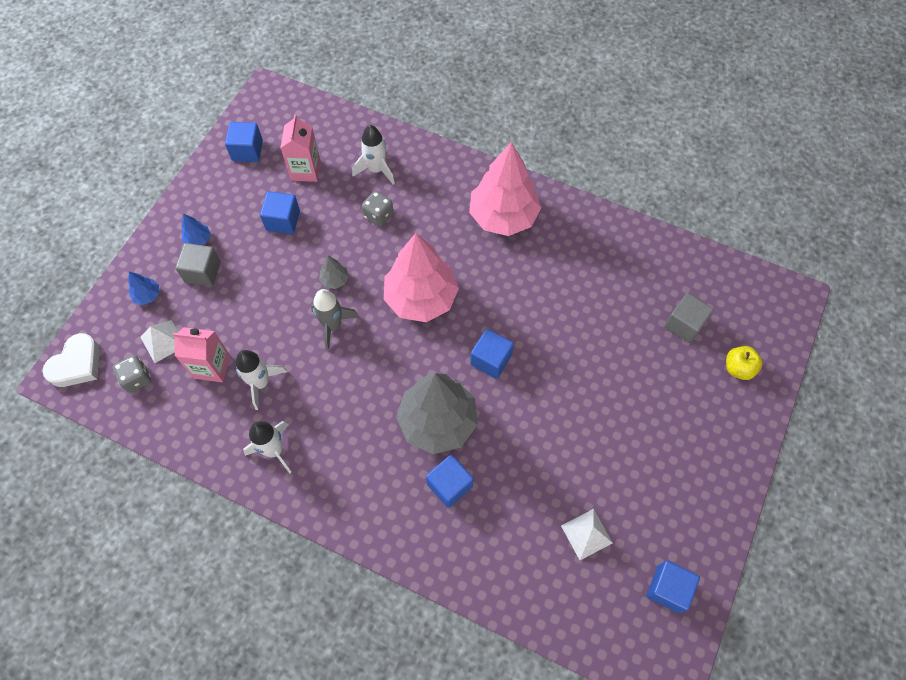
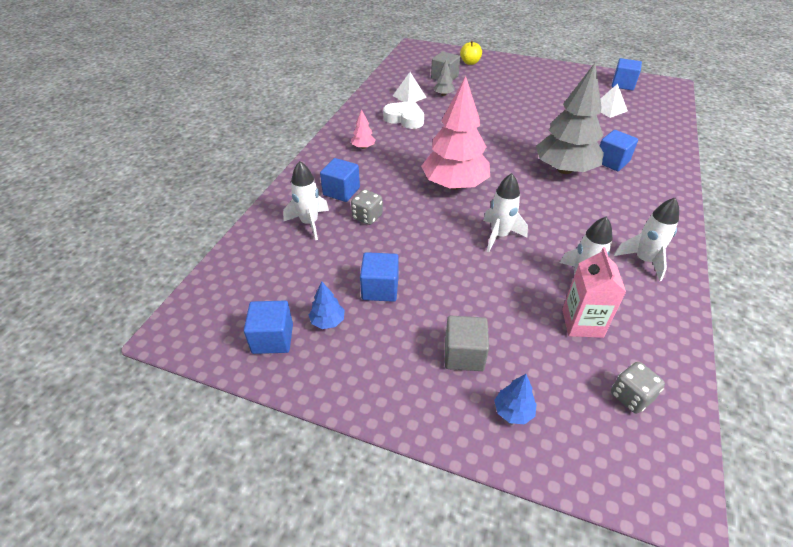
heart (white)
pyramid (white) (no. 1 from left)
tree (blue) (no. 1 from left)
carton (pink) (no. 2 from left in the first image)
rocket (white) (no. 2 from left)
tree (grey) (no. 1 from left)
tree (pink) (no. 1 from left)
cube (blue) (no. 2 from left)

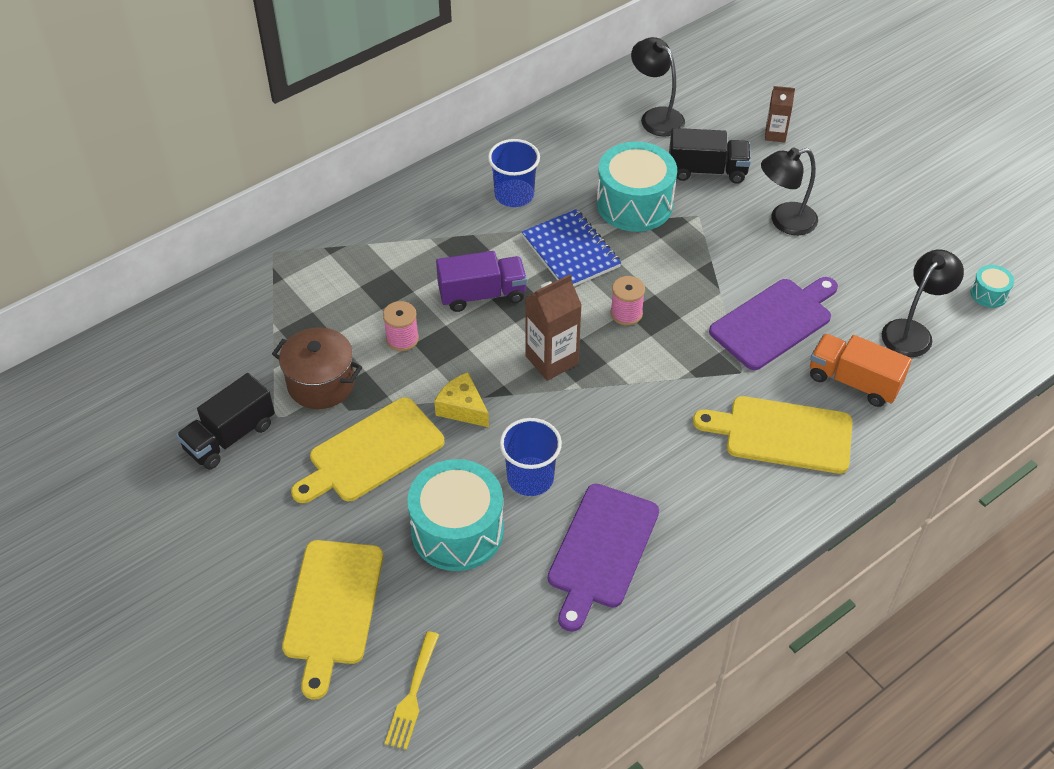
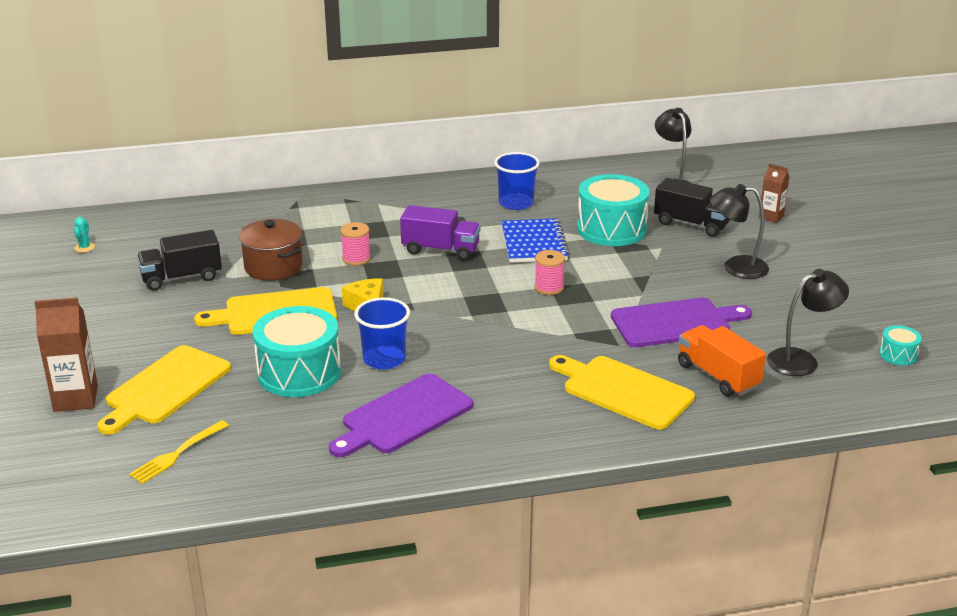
carton (brown) (no. 1 from left)
cactus (turquoise)

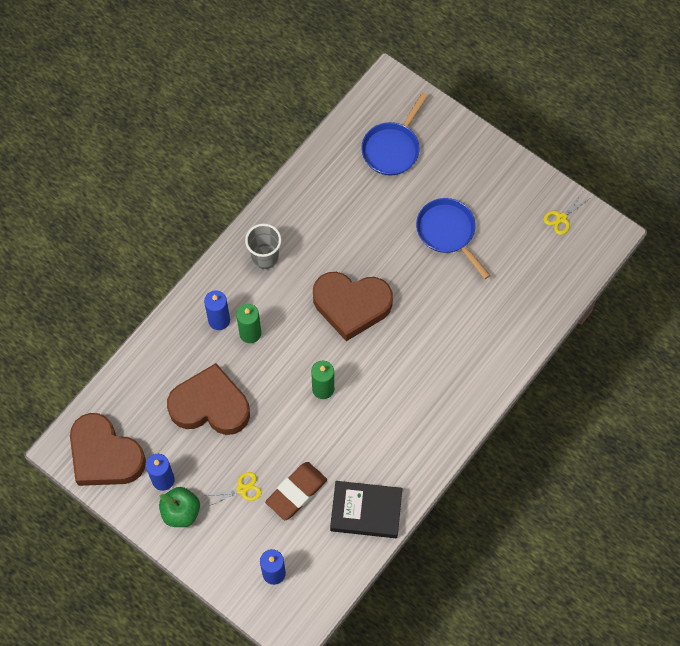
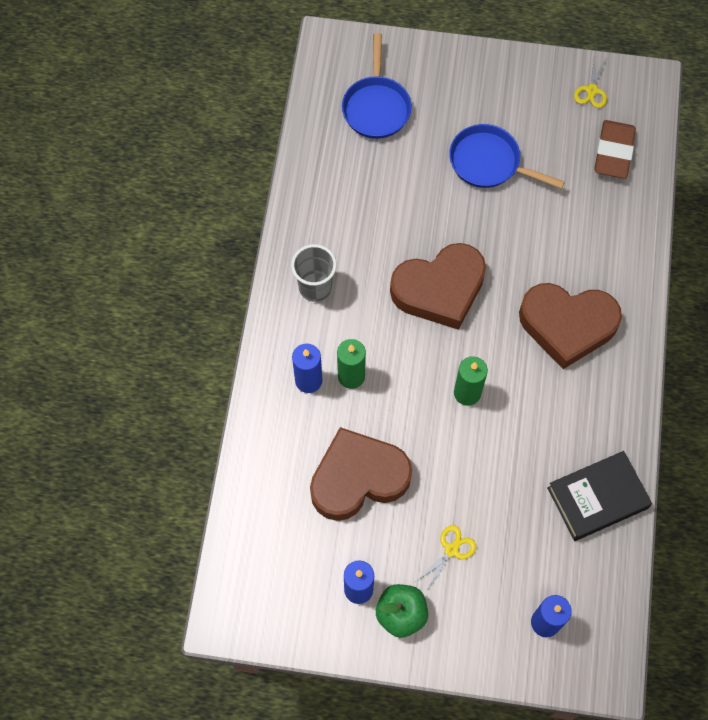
heart (brown) (no. 3 from left)
eraser (brown)

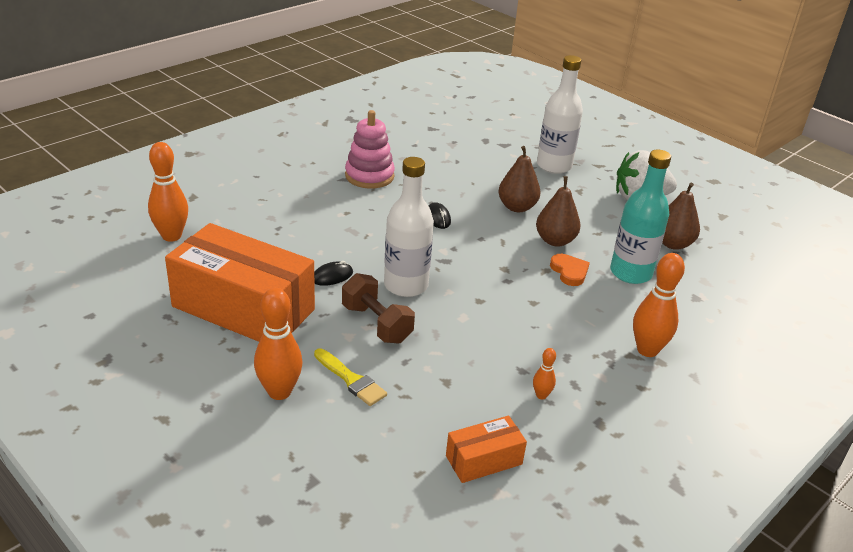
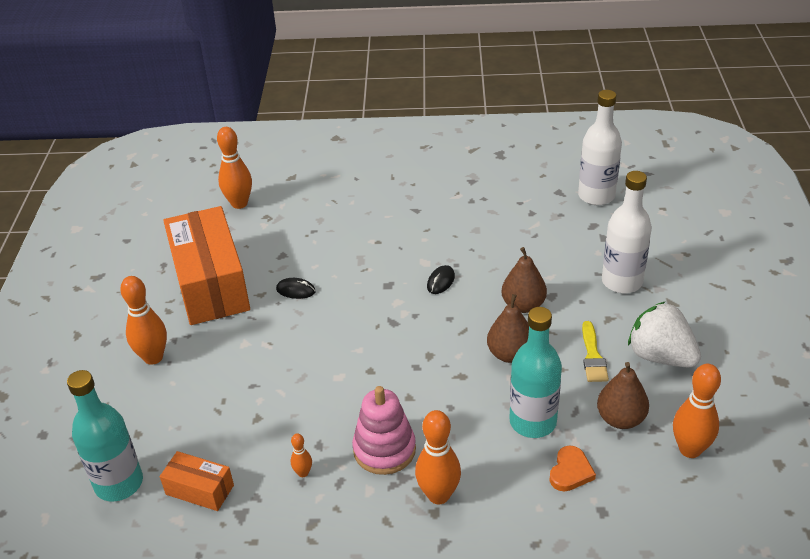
brush (yellow)
dumbbell (brown)
stacking toy (pink)
bottle (white) (no. 1 from left)
heart (orange)
bottle (turquoise) (no. 1 from left)
bowling pin (orange) (no. 5 from left)

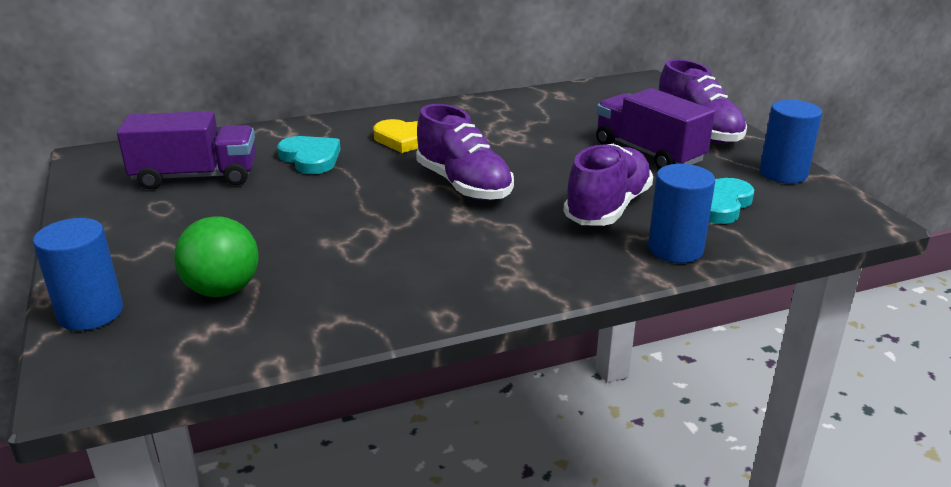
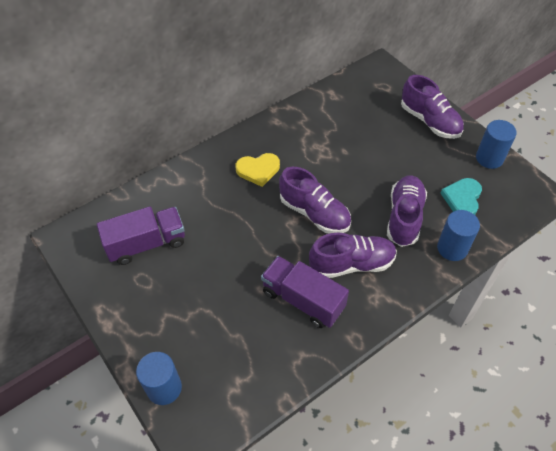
ball (green)
heart (turquoise) (no. 1 from left in the first image)
truck (purple) (no. 2 from left)
shoe (purple) (no. 2 from left)

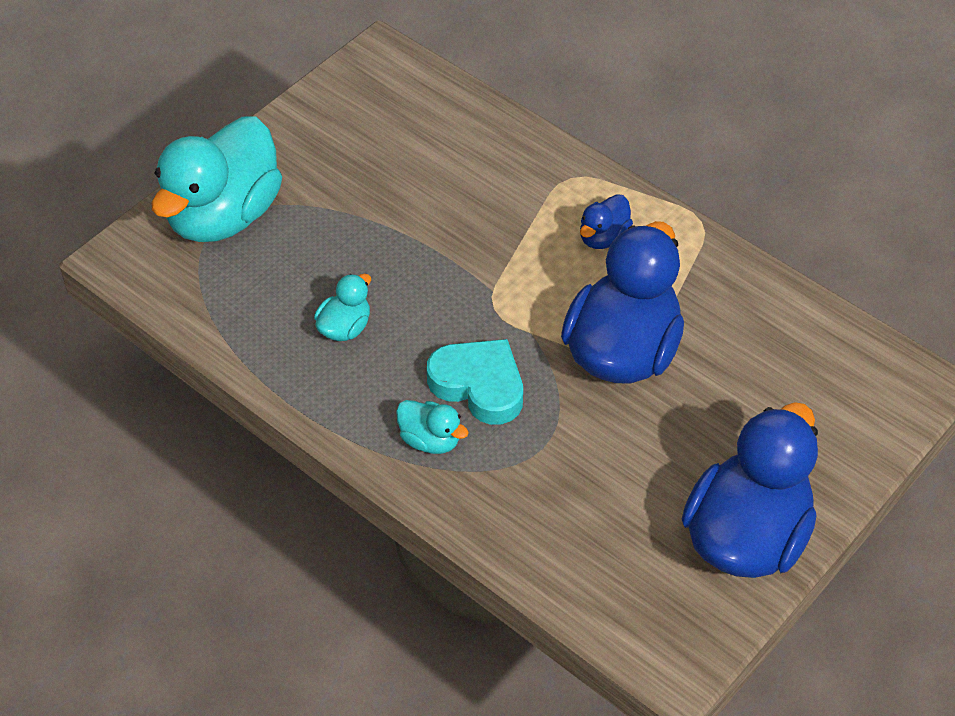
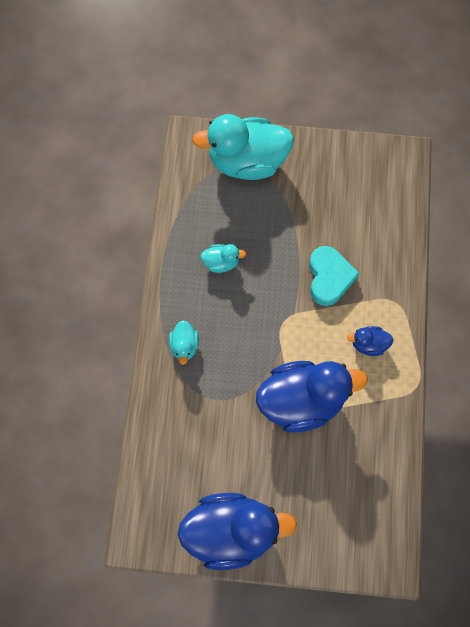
heart (turquoise)

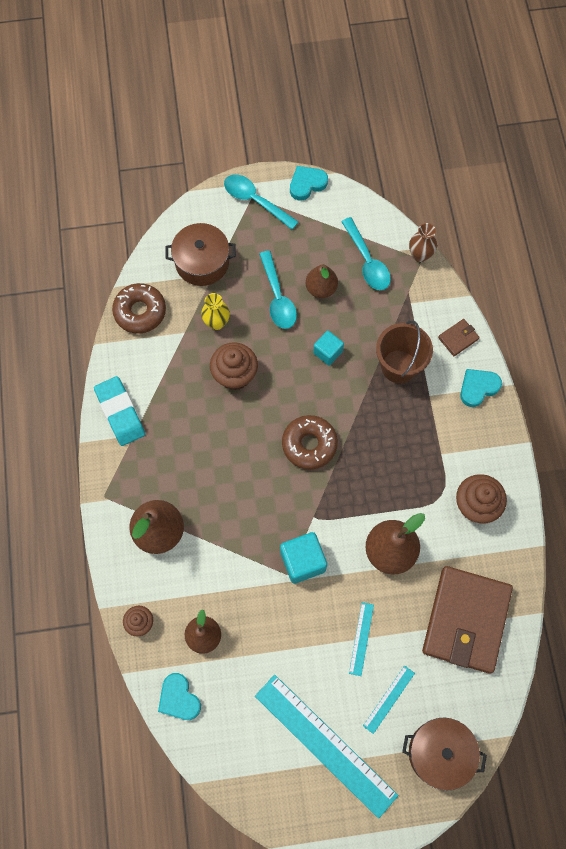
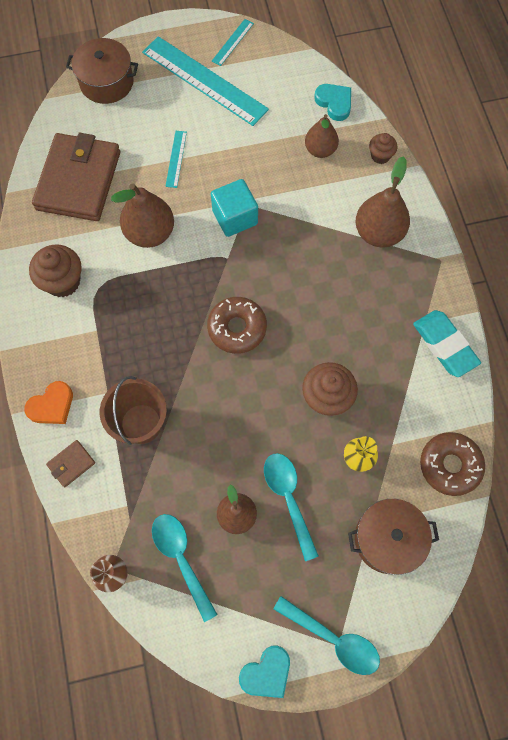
cube (turquoise) (no. 2 from left in the first image)
ruler (turquoise) (no. 3 from left)
heart (orange)

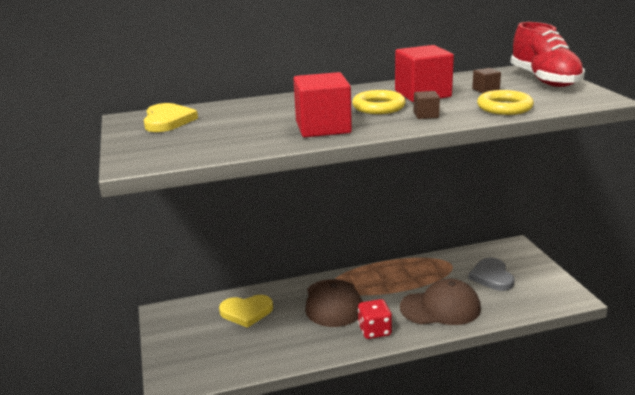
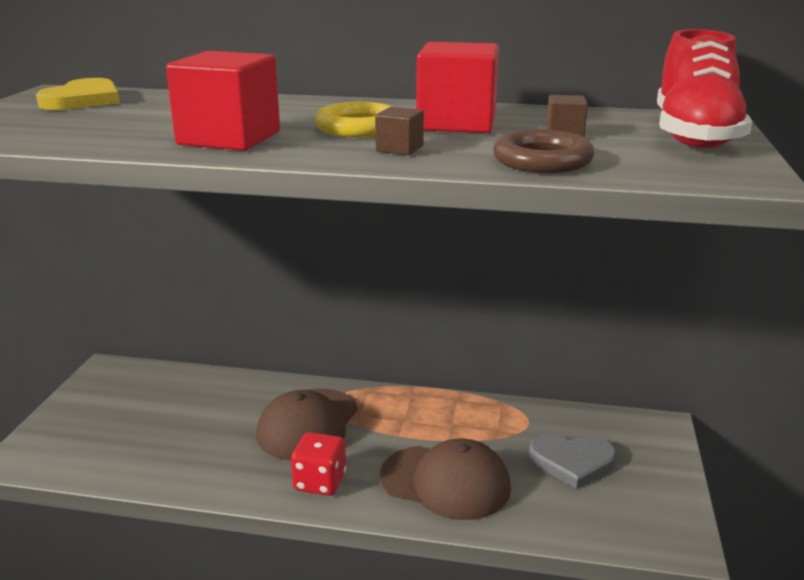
heart (yellow) (no. 2 from left in the first image)
heart (grey)
ring (brown)

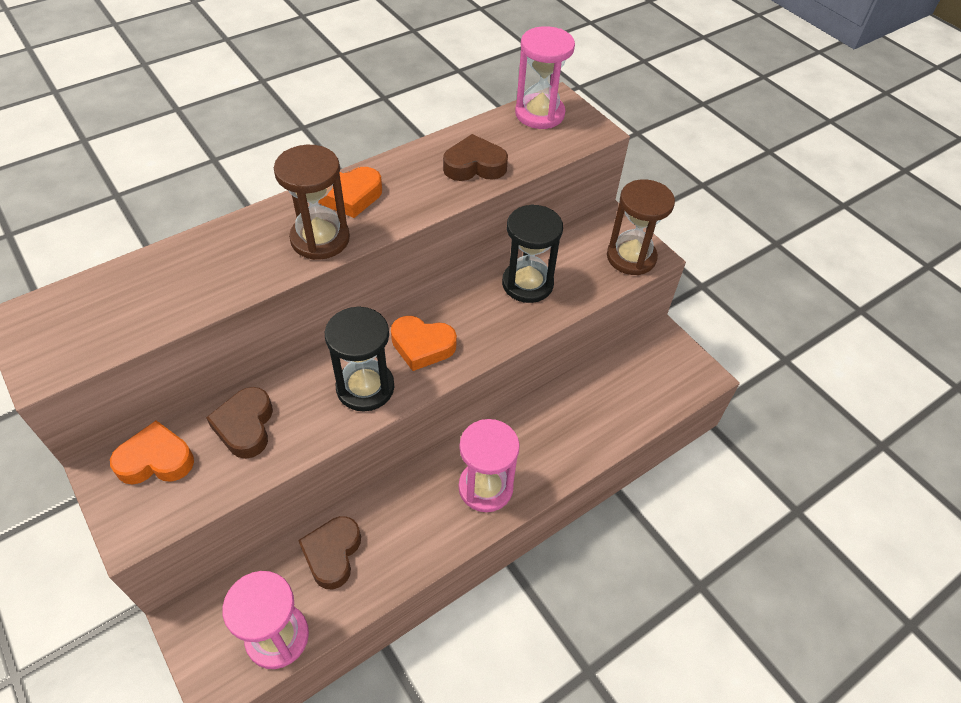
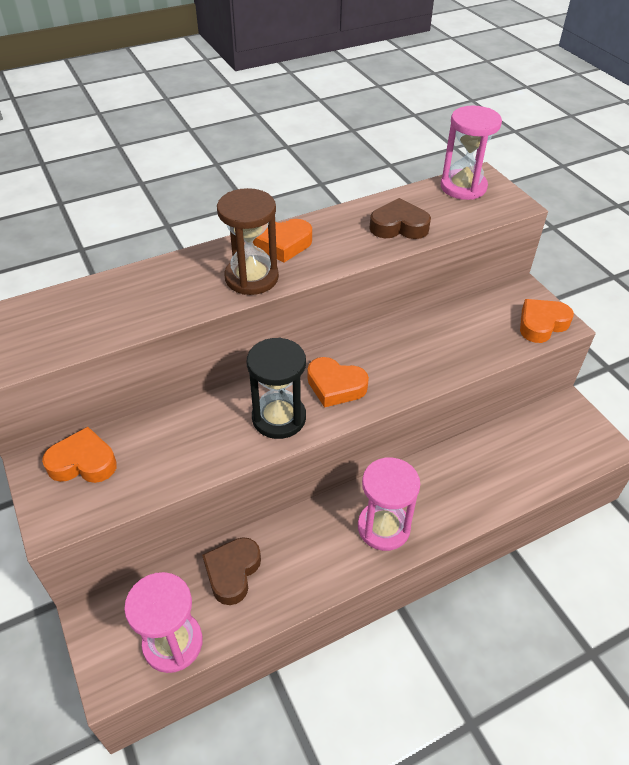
heart (brown) (no. 1 from left in the first image)
hourglass (black) (no. 2 from left in the first image)
heart (orange) (no. 4 from left)

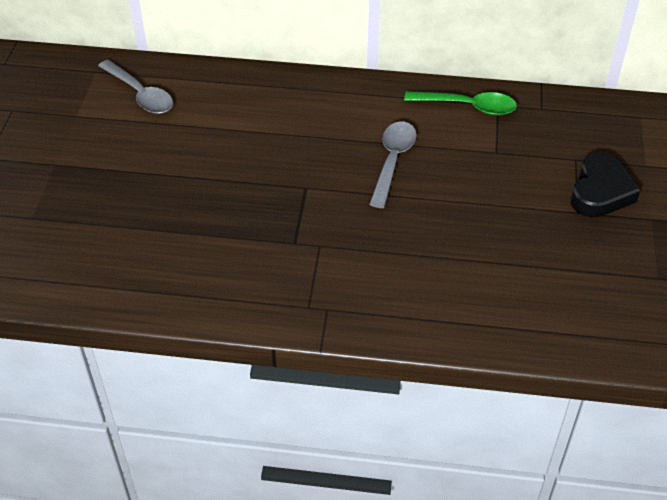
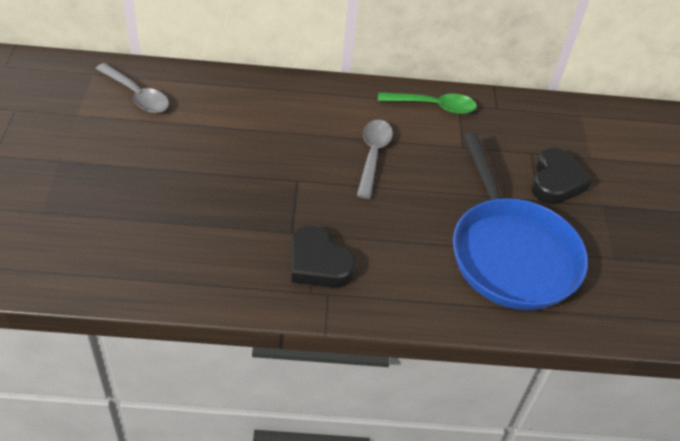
heart (black) (no. 1 from left)
pan (blue)

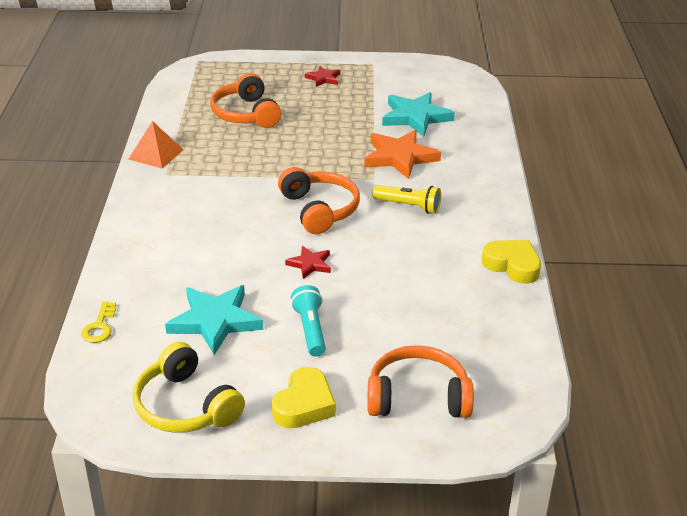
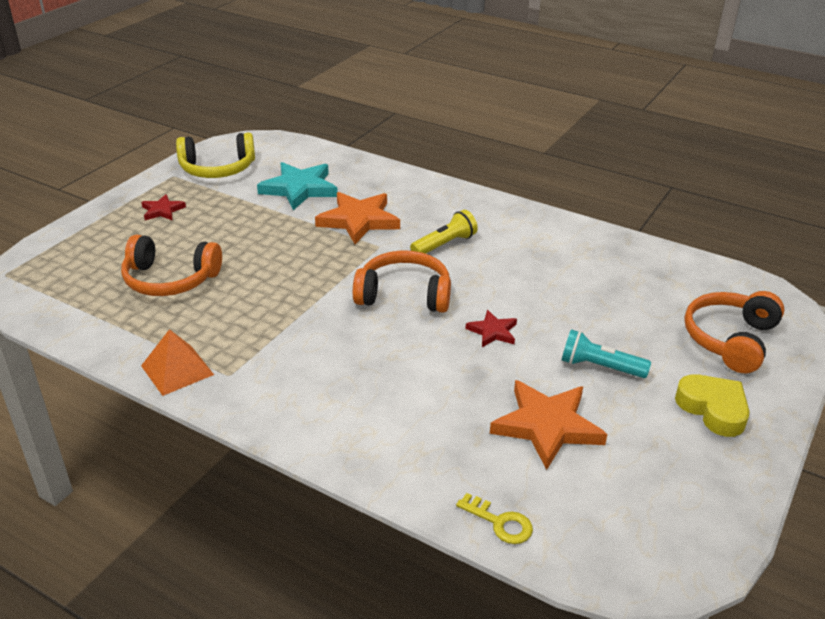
headphones (yellow)
star (orange) (no. 2 from left)
heart (yellow) (no. 2 from left in the first image)

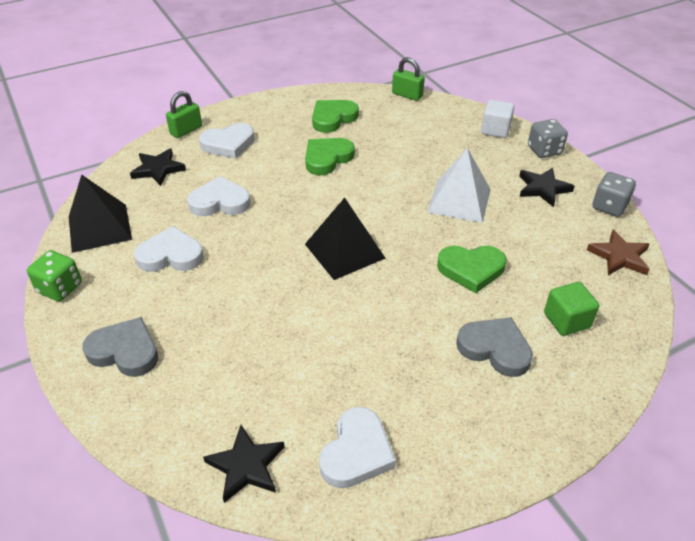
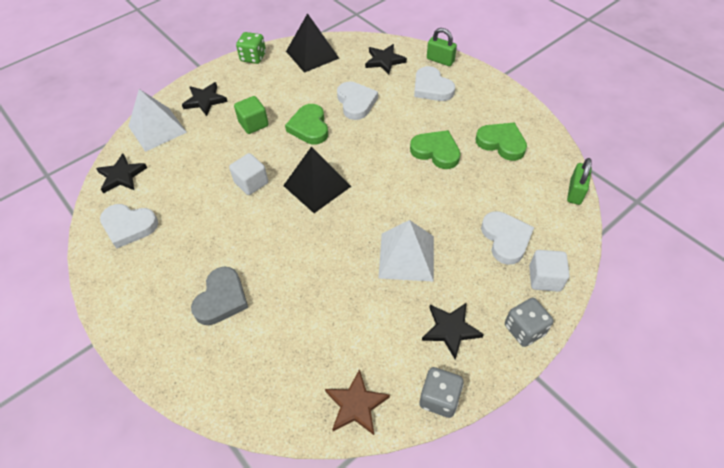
star (black) (no. 2 from left)
heart (white) (no. 4 from left)
heart (green) (no. 1 from left)
cube (green)
pyramid (white) (no. 1 from left)
cube (white) (no. 1 from left)

